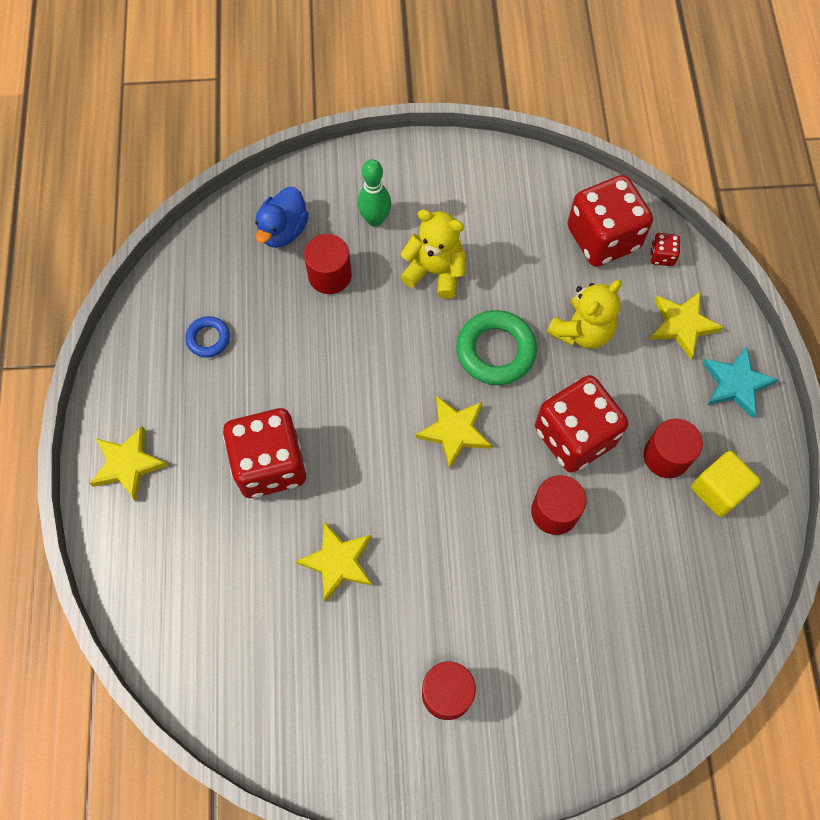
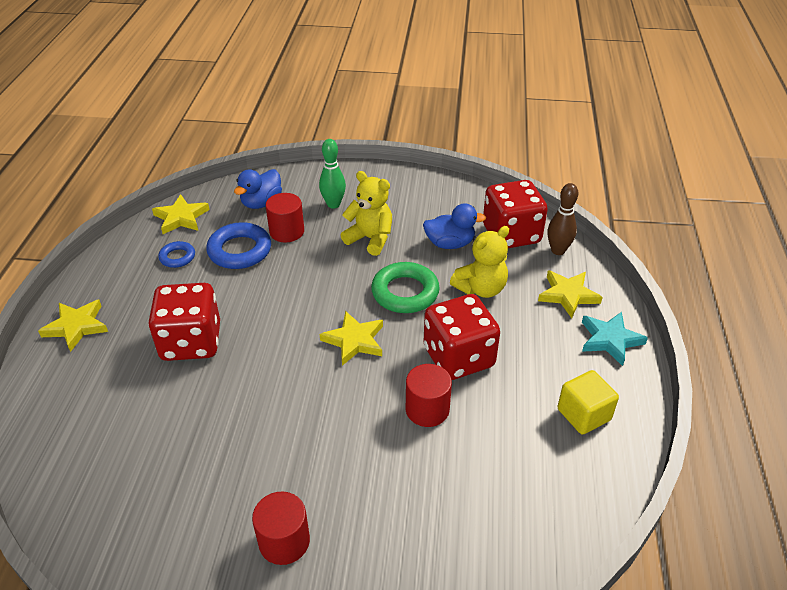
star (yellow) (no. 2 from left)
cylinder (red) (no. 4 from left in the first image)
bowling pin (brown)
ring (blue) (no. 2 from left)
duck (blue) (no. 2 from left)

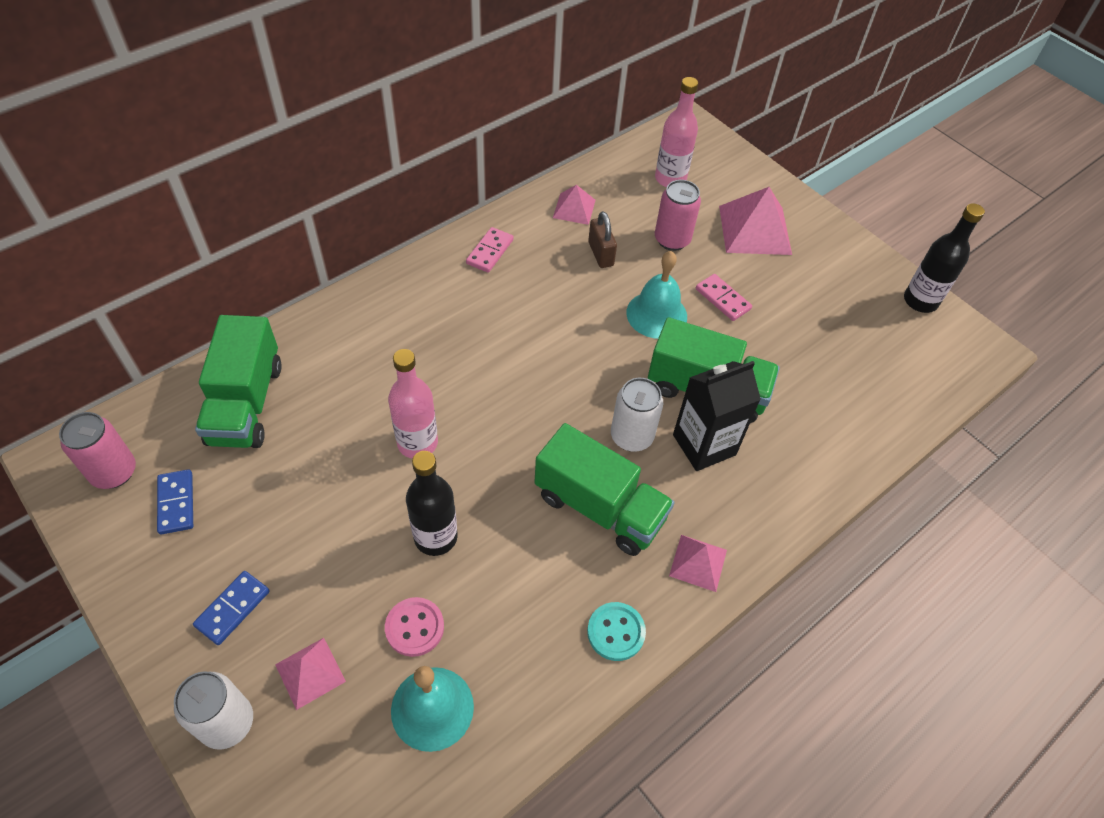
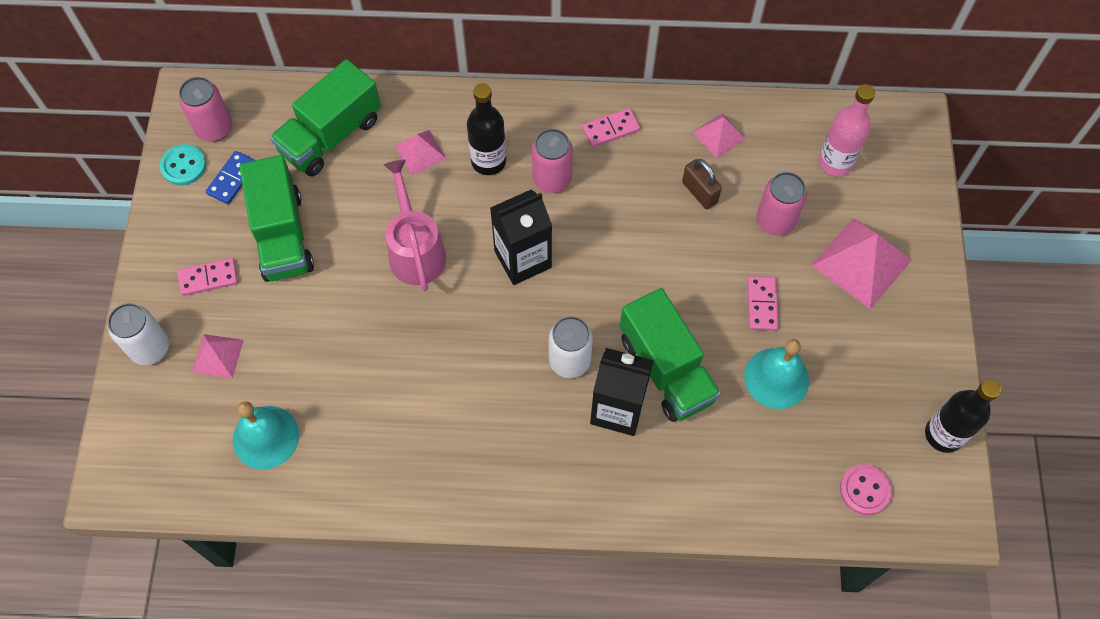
domino (pink) (no. 1 from left)
button (pink)
watering can (pink)
bottle (black) (no. 1 from left)
truck (green) (no. 1 from left)
button (turquoise)
padlock (brown)
bell (turquoise) (no. 2 from left)
pyramid (pink) (no. 2 from left)
carton (black) (no. 1 from left)
can (pink) (no. 2 from left)

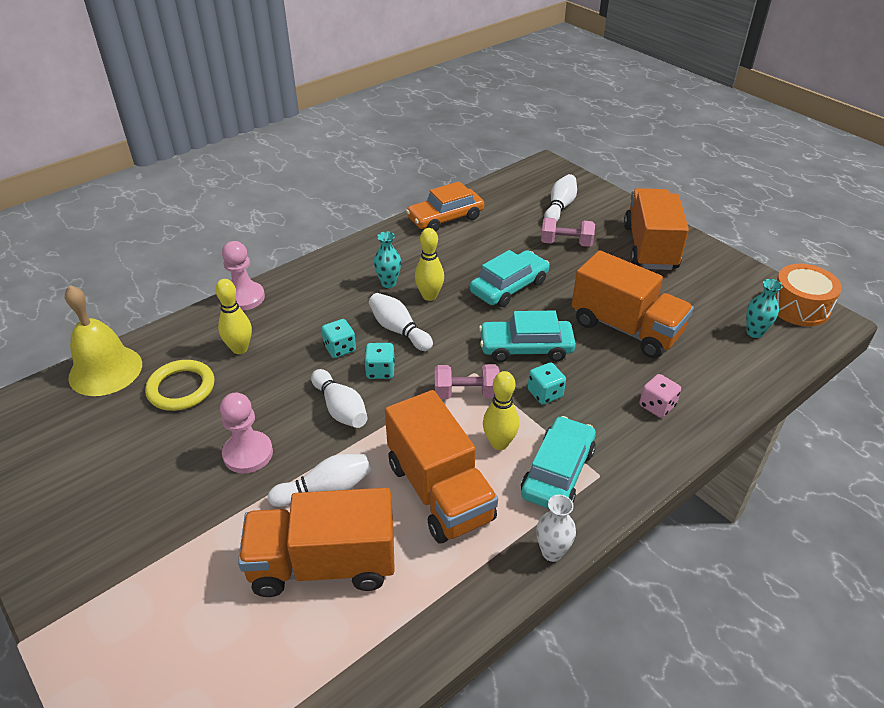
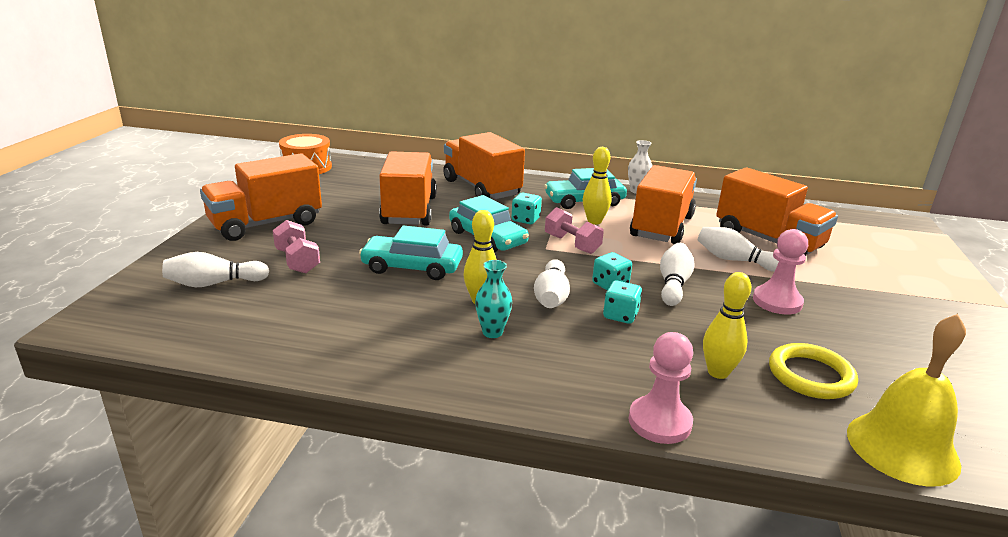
car (orange)
truck (orange) (no. 3 from left)
vase (turquoise) (no. 2 from left in the first image)

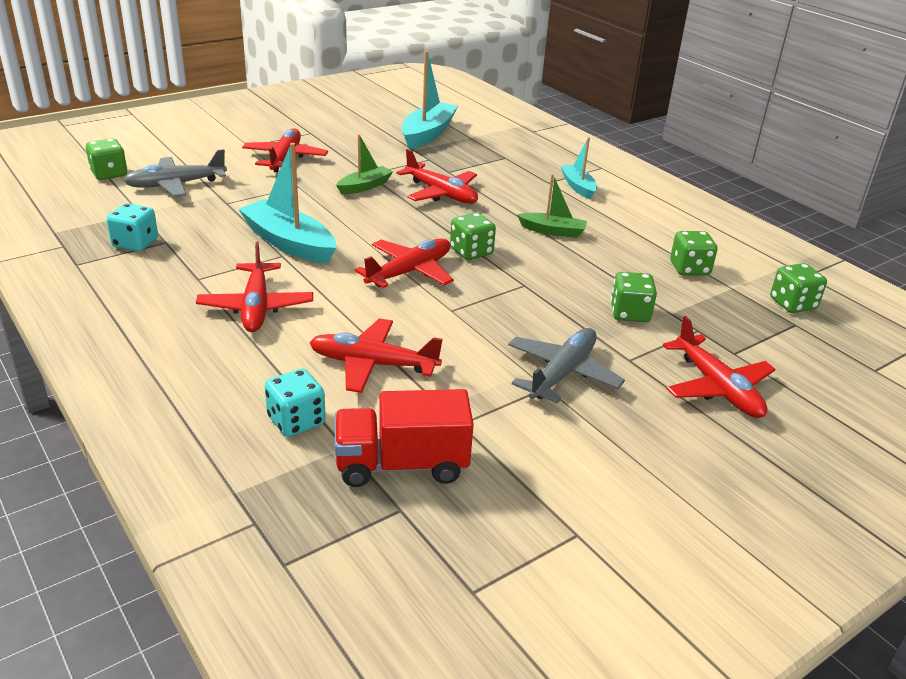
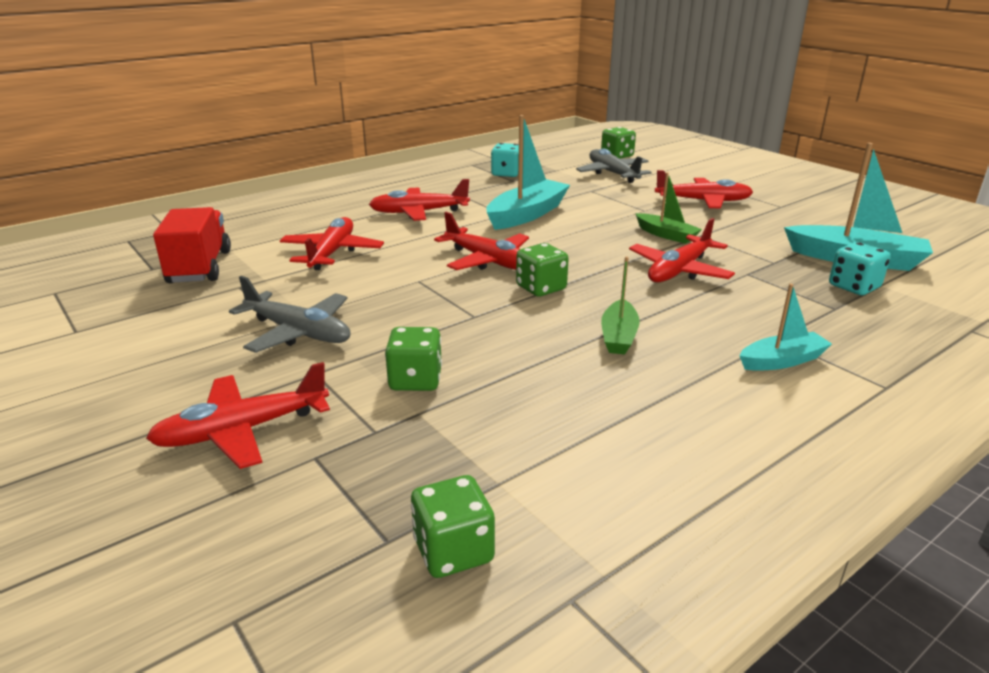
dice (turquoise) (no. 2 from left)
dice (green) (no. 4 from left in the first image)

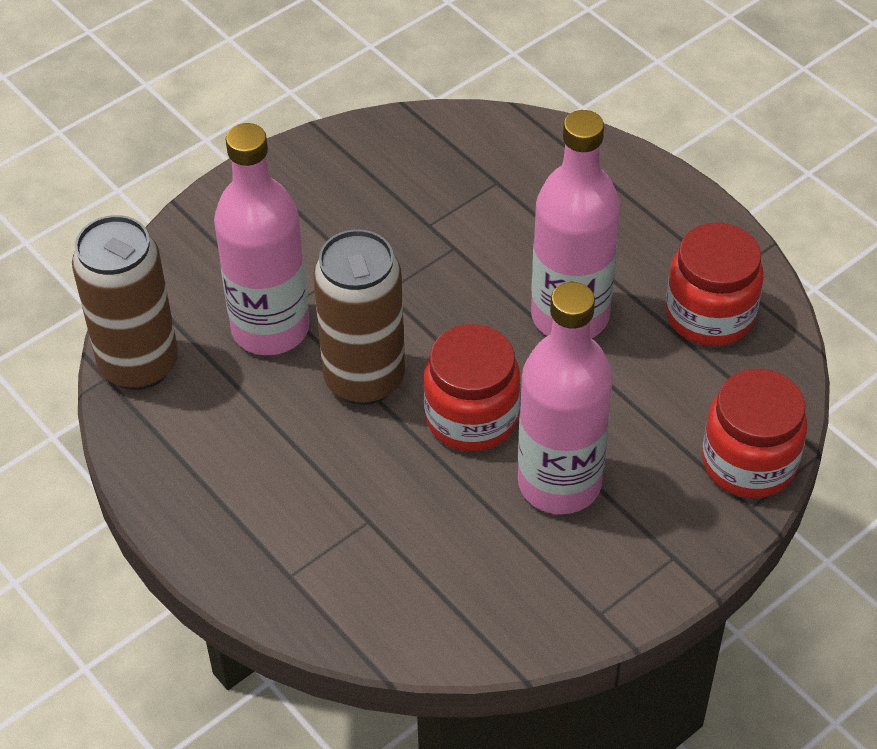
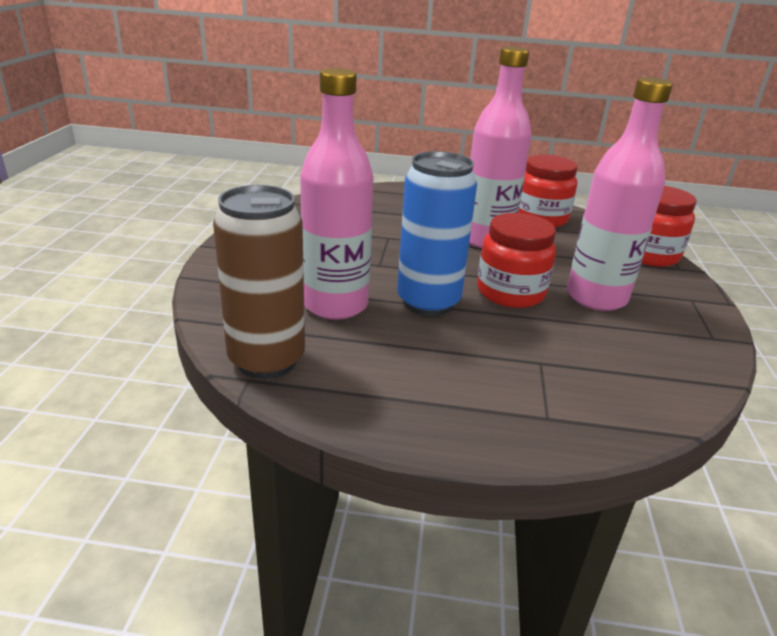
can (blue)

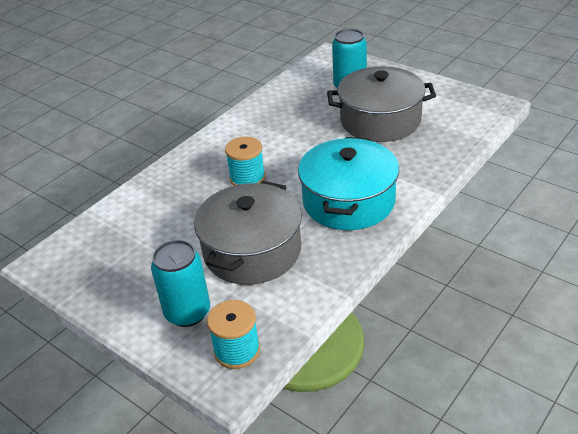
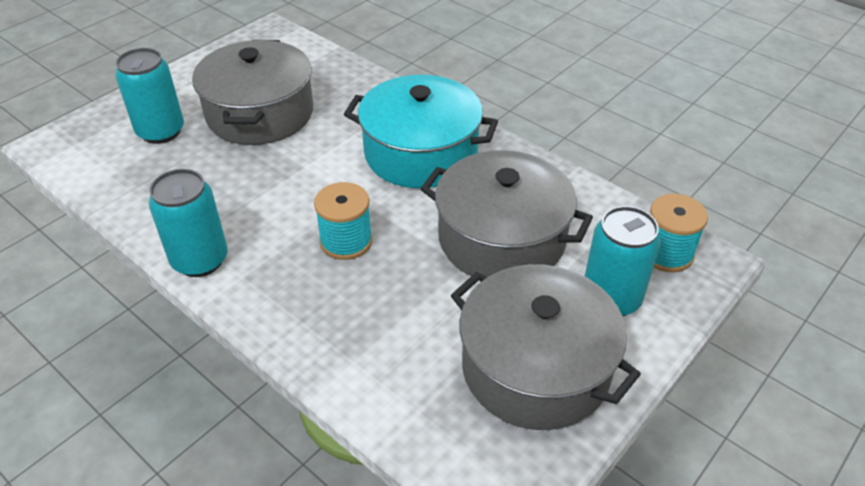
can (turquoise) (no. 2 from left)
pot (grey) (no. 3 from left)

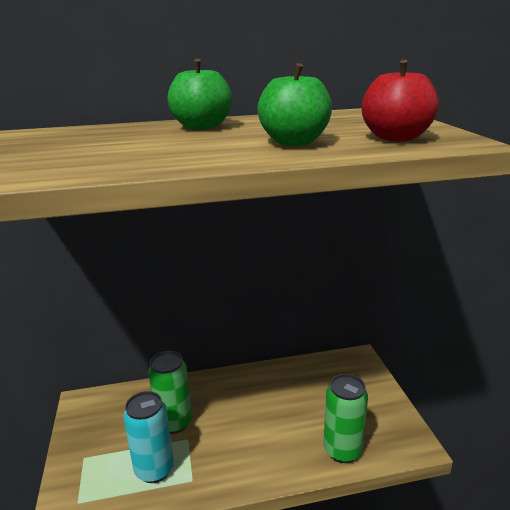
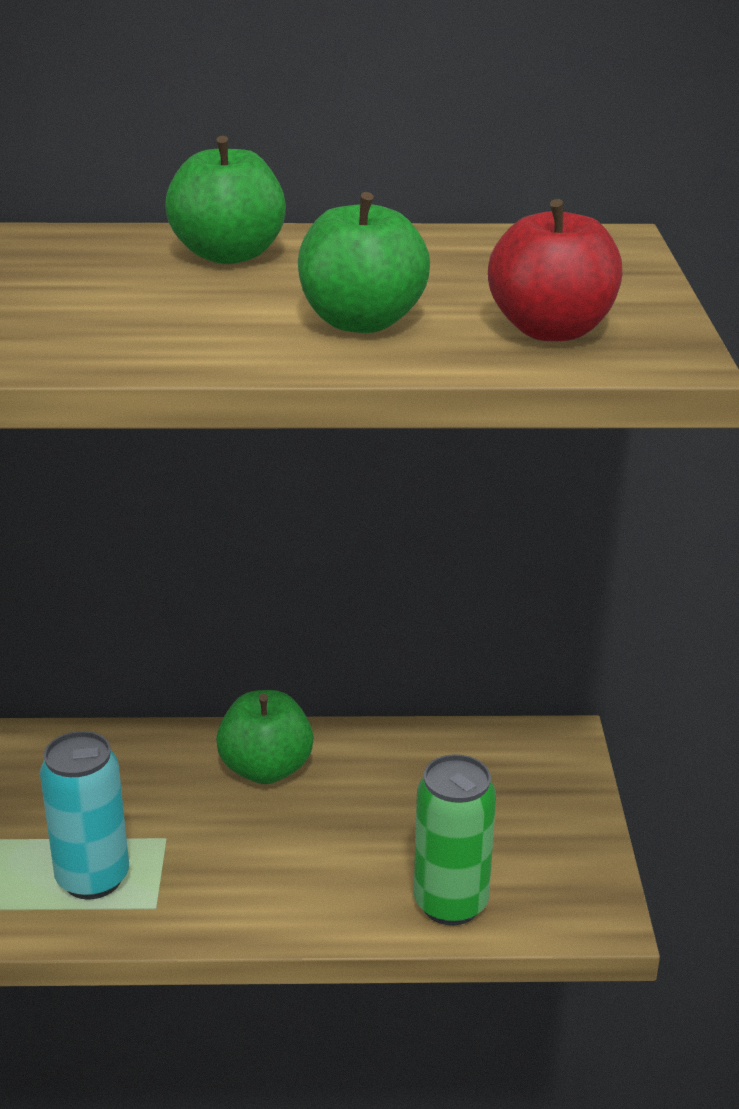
can (green) (no. 1 from left in the first image)
apple (green) (no. 2 from left)

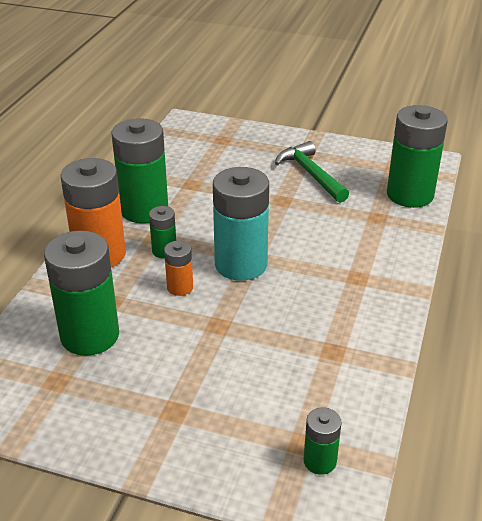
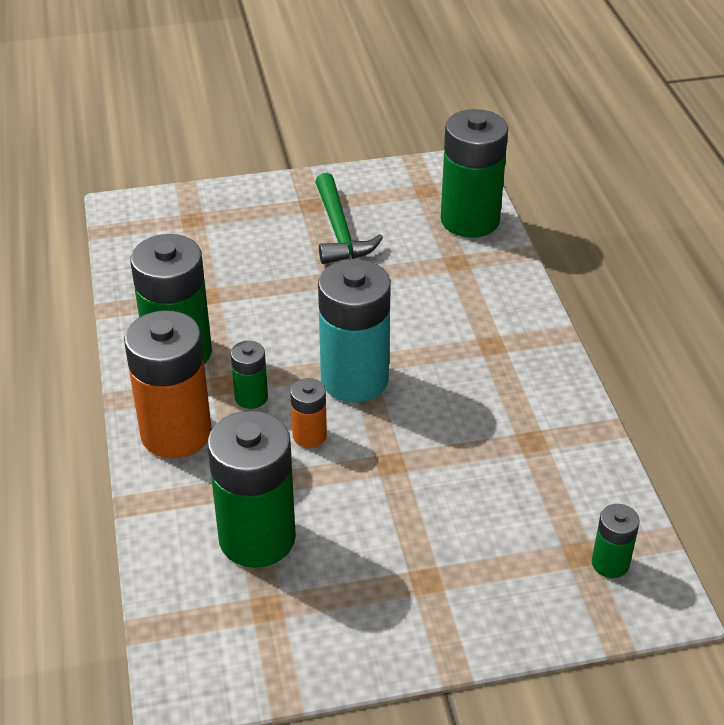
hammer (green)

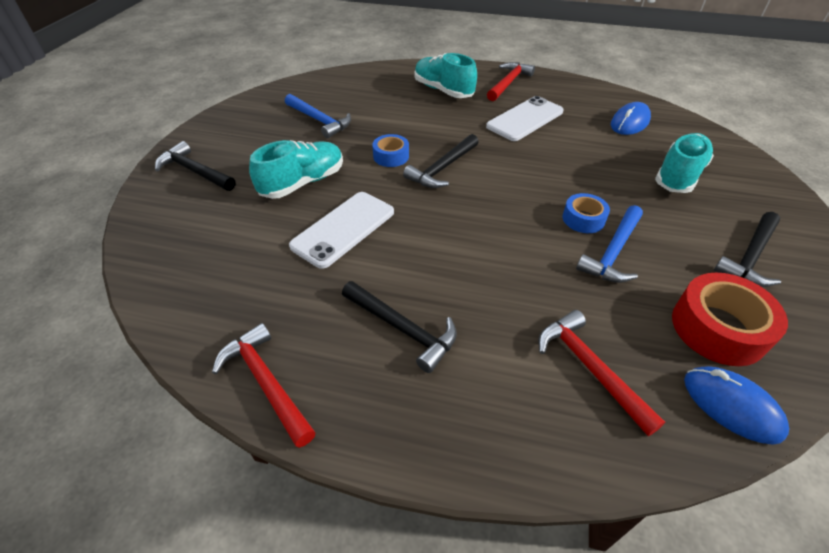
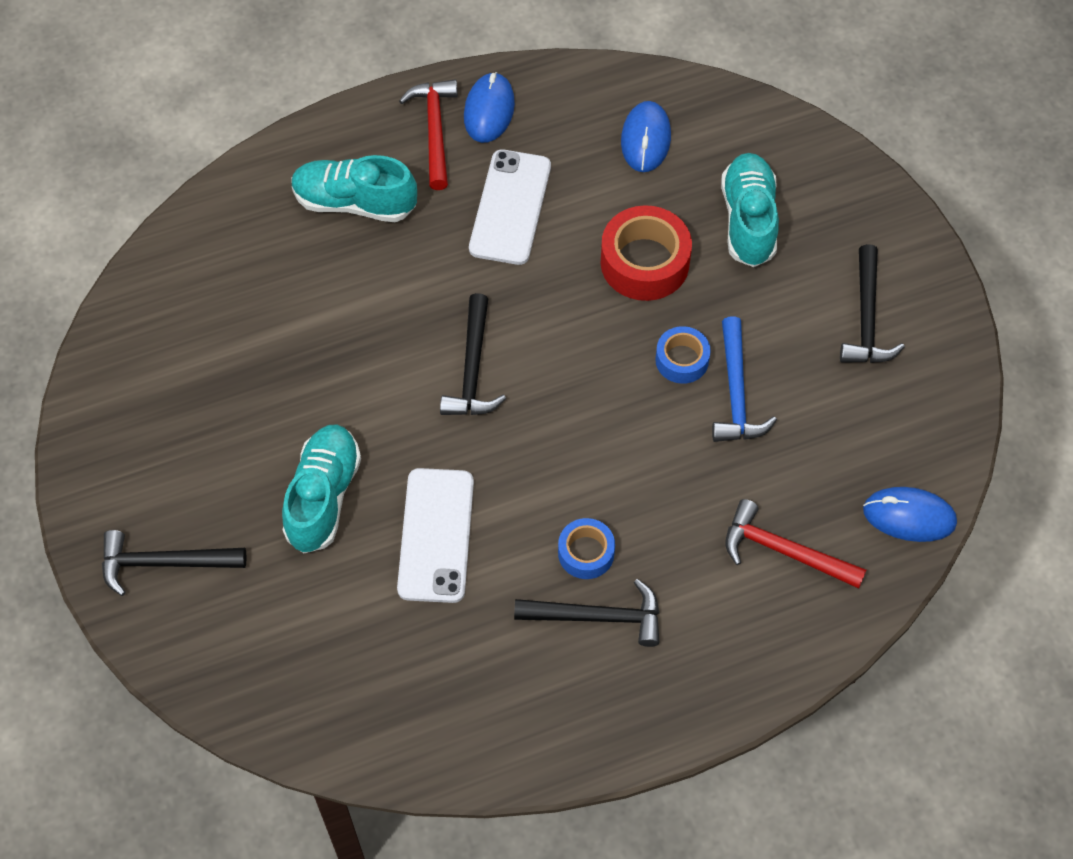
hammer (red) (no. 1 from left in the first image)
hammer (blue) (no. 1 from left in the first image)
tape (blue) (no. 1 from left)
tape (red)
mouse (blue) (no. 1 from left)

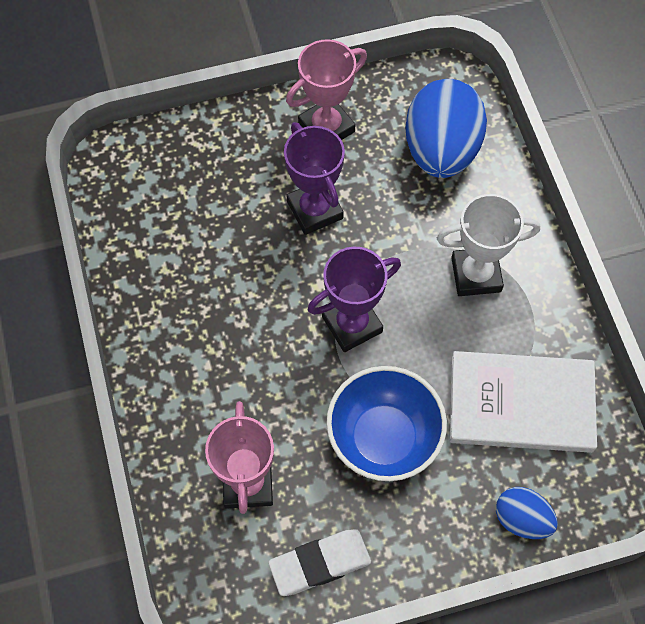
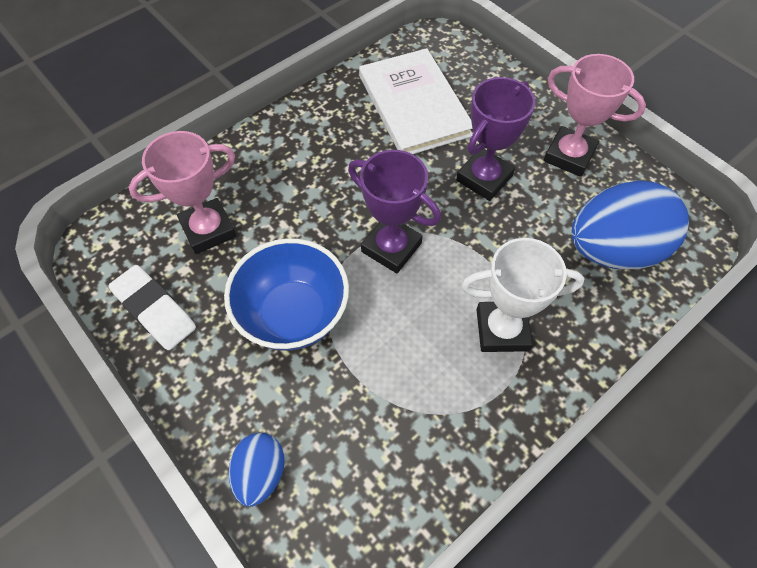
trophy (white)
book (white)

